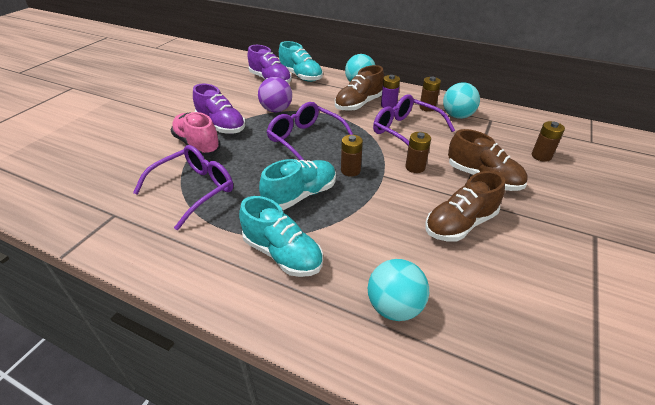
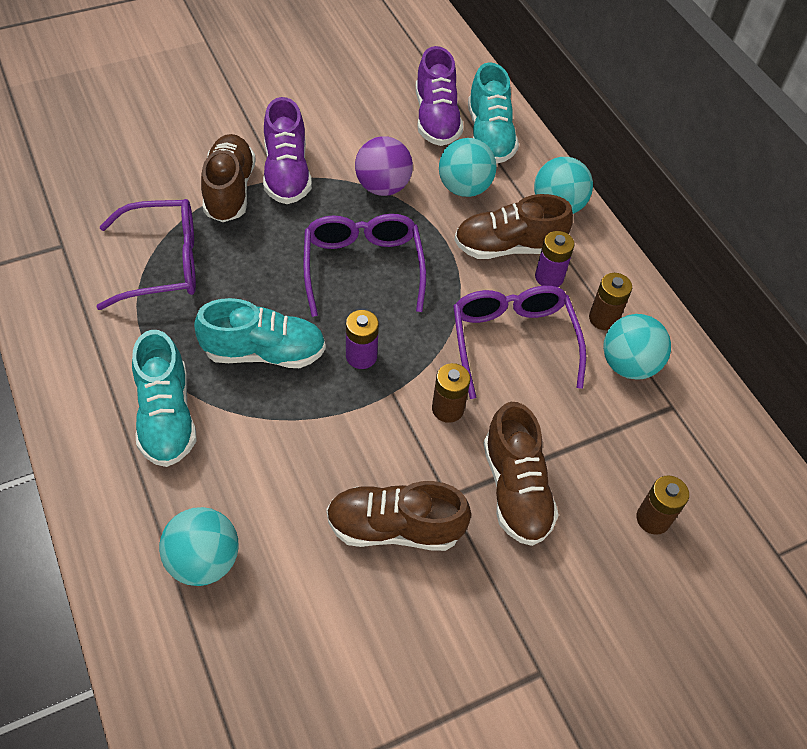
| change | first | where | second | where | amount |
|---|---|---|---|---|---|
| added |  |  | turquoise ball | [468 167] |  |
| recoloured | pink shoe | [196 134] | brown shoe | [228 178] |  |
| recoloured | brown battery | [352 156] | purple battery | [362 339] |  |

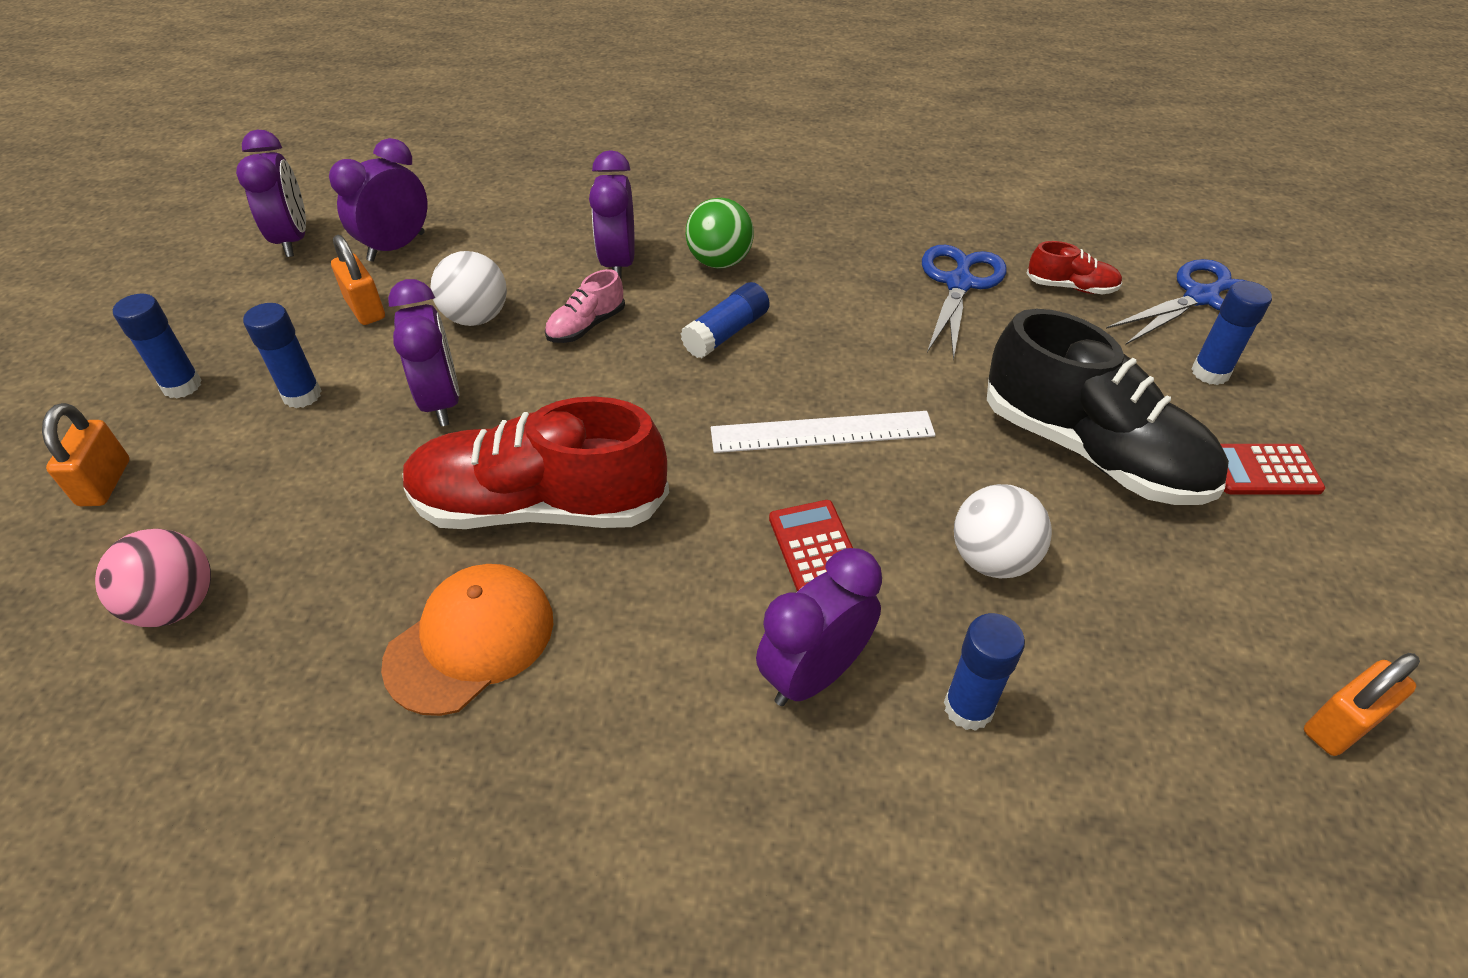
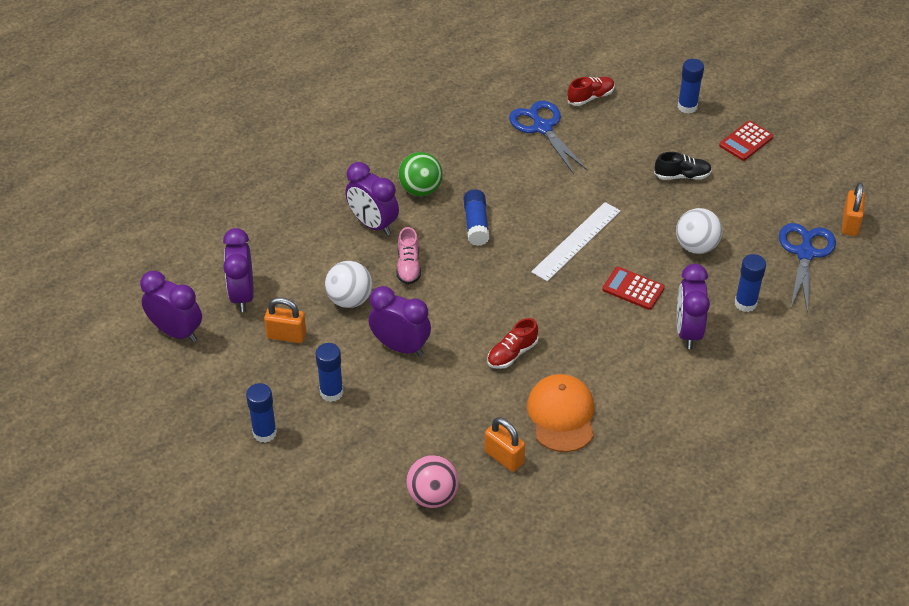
| change | first | where | second | where | amount |
|---|---|---|---|---|---|
| moved | orange padlock | [86 454] |  | [504 444] |  |
| moved | blue scissors | [1176 302] |  | [807 268] |  |
| resized | red shoe | [535 462] |  | [512 343] | x0.44 |
| resized | black shoe | [1108 407] |  | [683 166] | x0.44 |

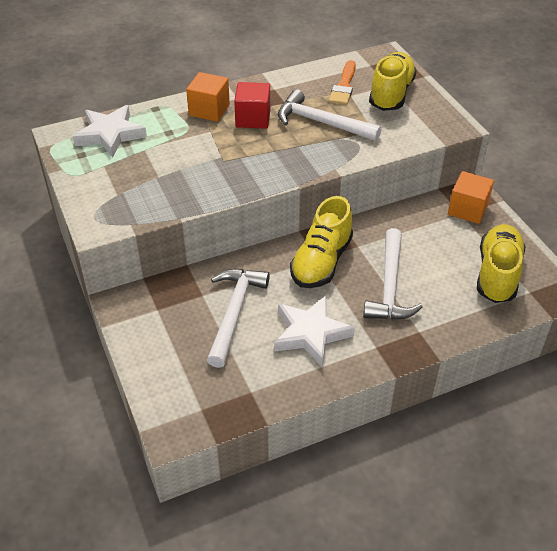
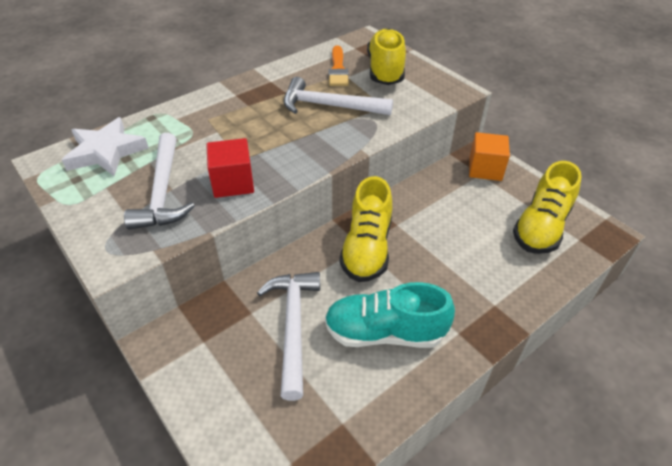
| change | first | where | second | where | amount |
|---|---|---|---|---|---|
| removed | orange cube | [208 97] |  |  |  |
| moved | red cube | [252 105] |  | [230 168] |  |
| moved | white hammer | [393 274] |  | [159 181] |  |
| replaced | white star | [314 331] | turquoise shoe | [390 315] |  |
| turned | yellow shoe | [501 263] |  | [547 207] | 150 degrees counterclockwise |

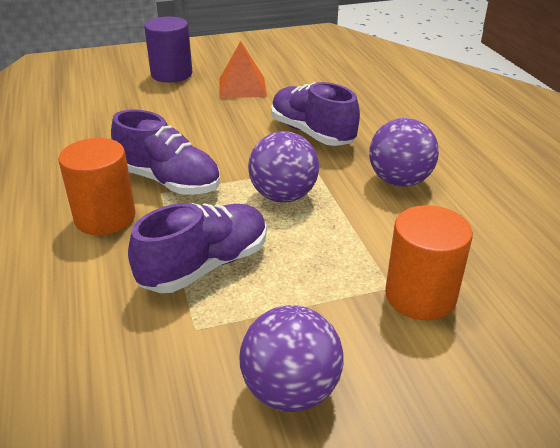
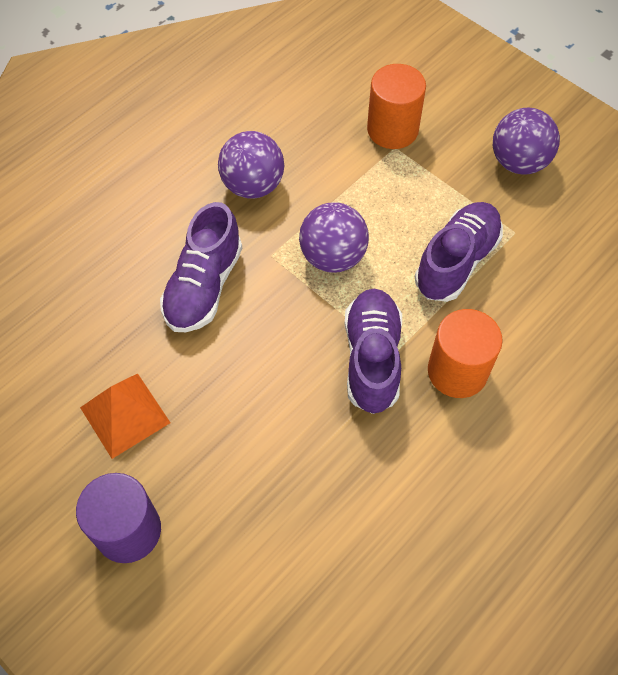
| change | first | where | second | where | amount |
|---|---|---|---|---|---|
| turned | purple shoe | [197 248] |  | [459 252] | 105 degrees clockwise |

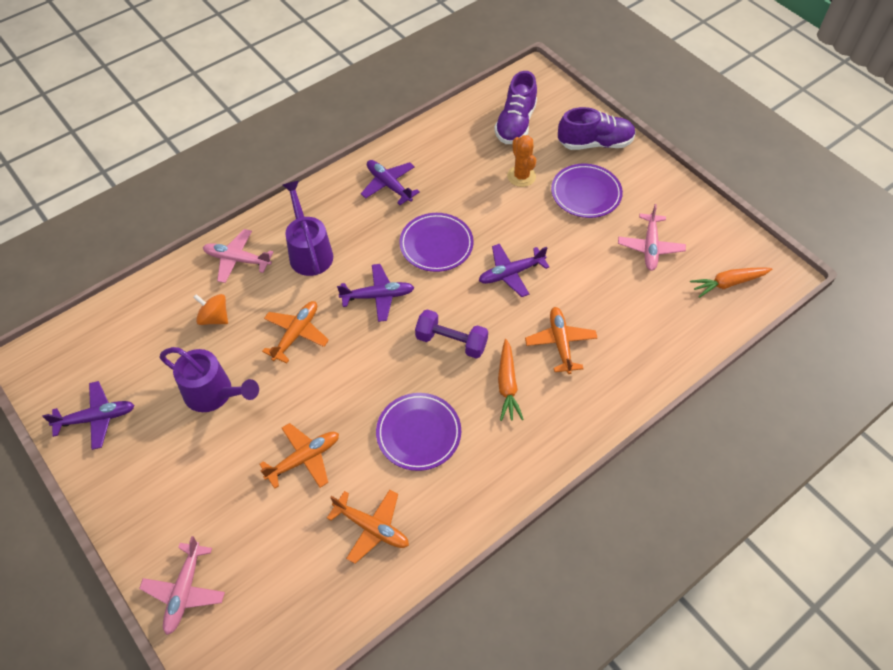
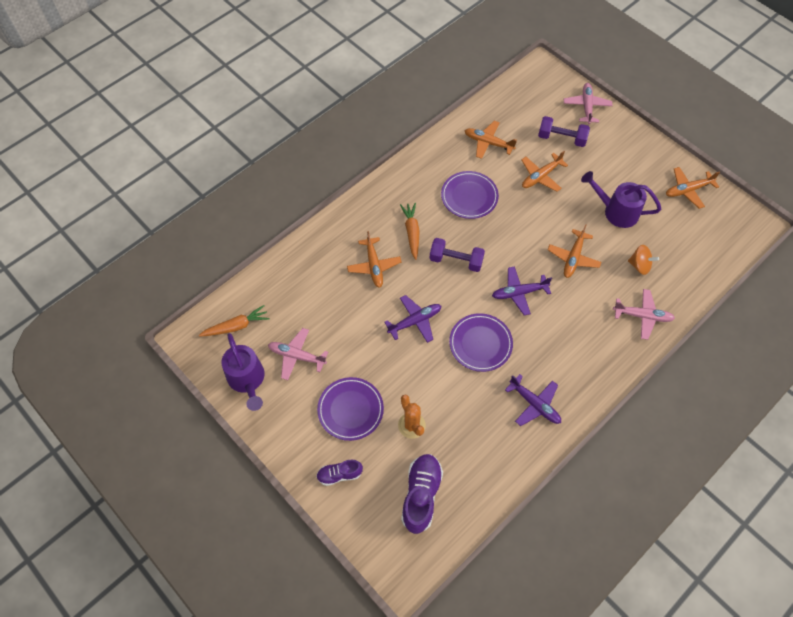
| change | first | where | second | where | amount |
|---|---|---|---|---|---|
| added |  |  | purple dumbbell | [564 131] |  |
| moved | purple watering can | [307 228] |  | [243 372] |  |
| recoloured | purple plane | [89 415] | orange plane | [693 188] |  |
| turned | pink plane | [652 237] |  | [298 354] | 75 degrees counterclockwise |
| resized | purple shoe | [597 128] |  | [339 473] | x0.59 |

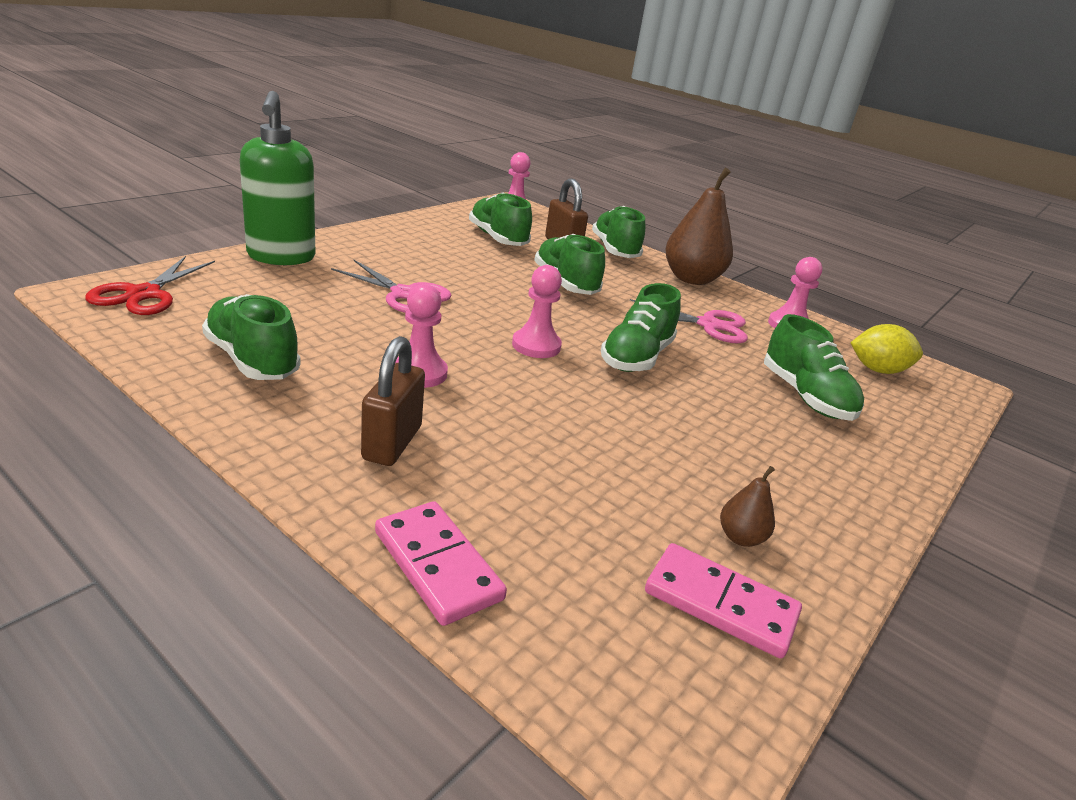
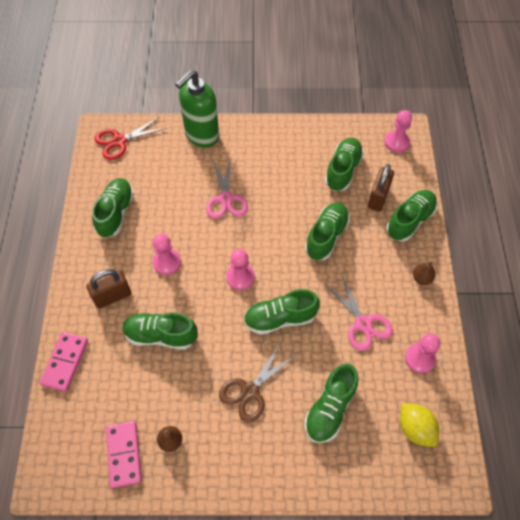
| change | first | where | second | where | amount |
|---|---|---|---|---|---|
| added |  |  | green shoe | [160 331] |  |
| added |  |  | brown scissors | [258 383] |  |
| resized | brown pear | [699 226] |  | [424 273] | x0.45 |

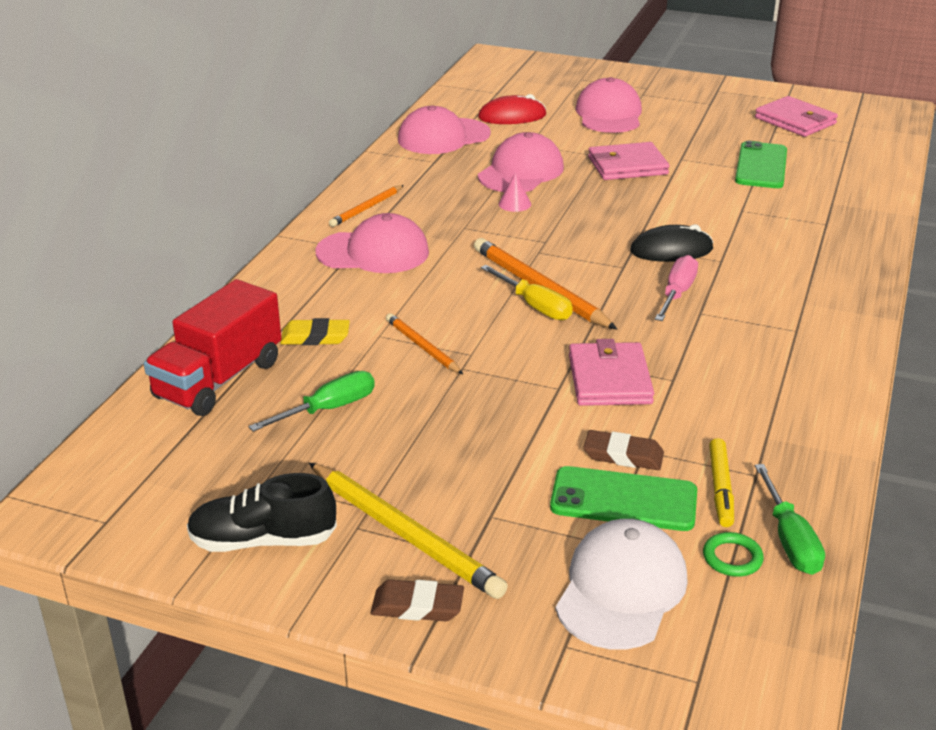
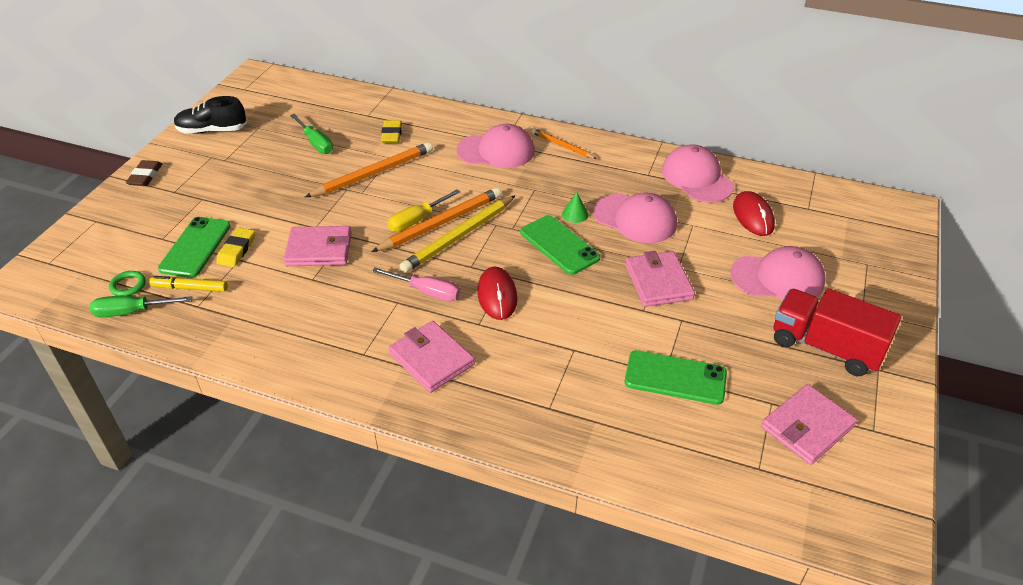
| change | first | where | second | where | amount |
|---|---|---|---|---|---|
| removed | white cap | [621 584] |  |  |  |
| added |  |  | pink wallet | [432 357] |  |
| added |  |  | green phone | [560 245] |  |
| moved | red truck | [213 347] |  | [837 332] |  |
| moved | yellow pencil | [408 531] |  | [457 234] |  |
| recoloured | pink cone | [515 192] | green cone | [575 207] |  |
| recoloured | brown eraser | [623 450] | yellow eraser | [235 247] |  |
| recoloured | black mouse | [672 243] | red mouse | [497 293] |  |
| turned | black shoe | [262 512] |  | [210 115] | 90 degrees counterclockwise |
| turned | pink cap | [372 243] |  | [495 146] | 90 degrees counterclockwise |
| resized | orange pencil | [424 343] |  | [369 169] | x1.75 |

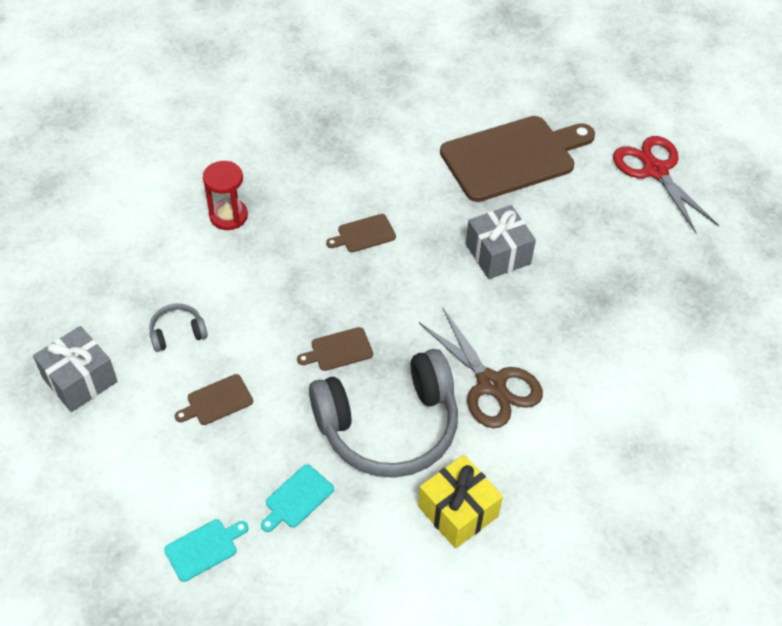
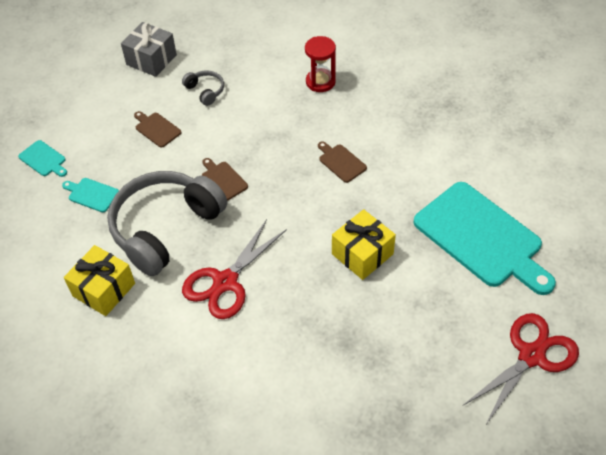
| change | first | where | second | where | amount |
|---|---|---|---|---|---|
| recoloured | brown scissors | [481 368] | red scissors | [234 269] |  |
| recoloured | brown cutting board | [517 159] | turquoise cutting board | [484 238] |  |
| recoloured | grey gift | [501 242] | yellow gift | [364 244] |  |
| turned | grey headphones | [383 413] |  | [167 223] | 75 degrees clockwise |

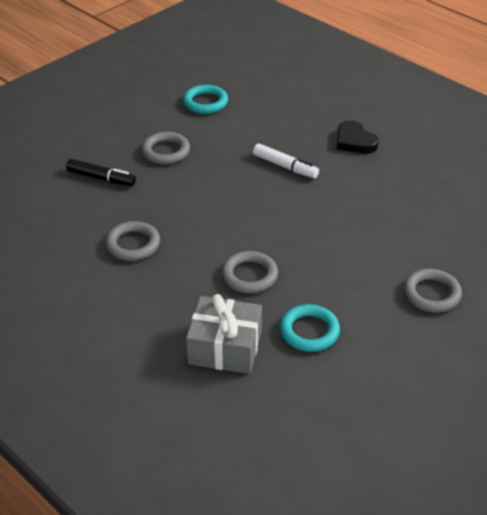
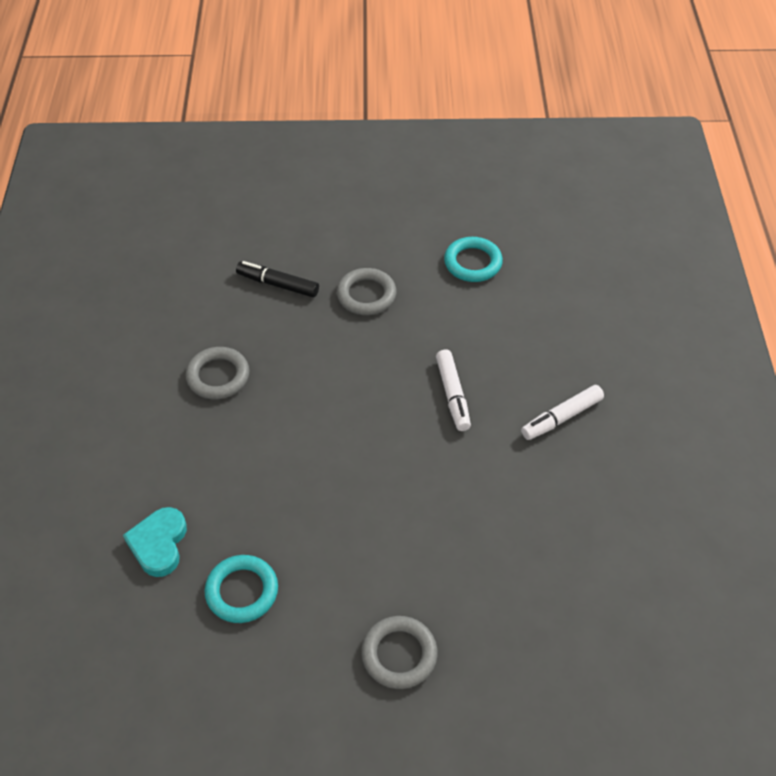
| change | first | where | second | where | amount |
|---|---|---|---|---|---|
| removed | grey ring | [249 272] |  |  |  |
| replaced | grey gift | [224 334] | turquoise heart | [155 542] |  |
| replaced | black heart | [358 137] | white marker | [562 412] |  |
| turned | black marker | [101 172] |  | [277 279] | 135 degrees clockwise |

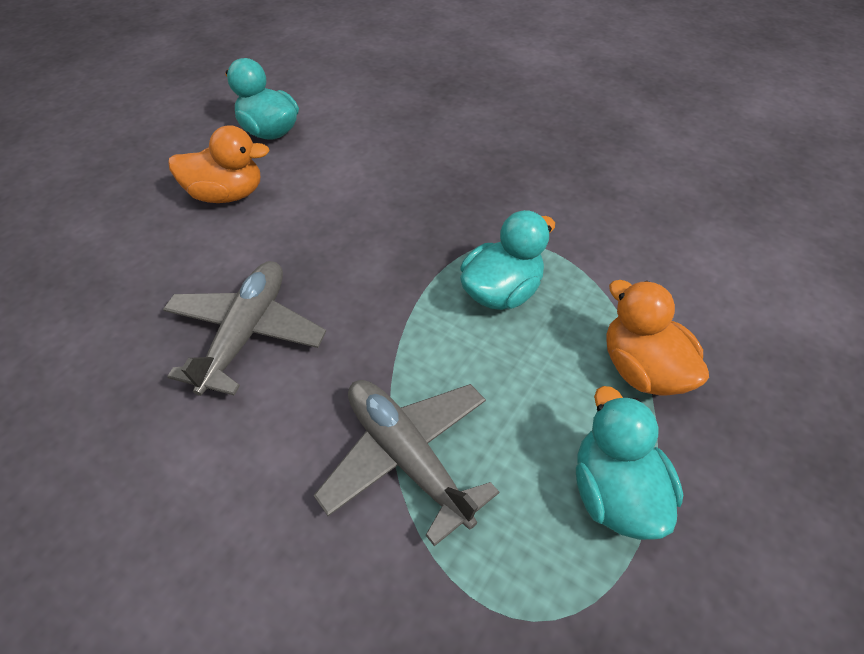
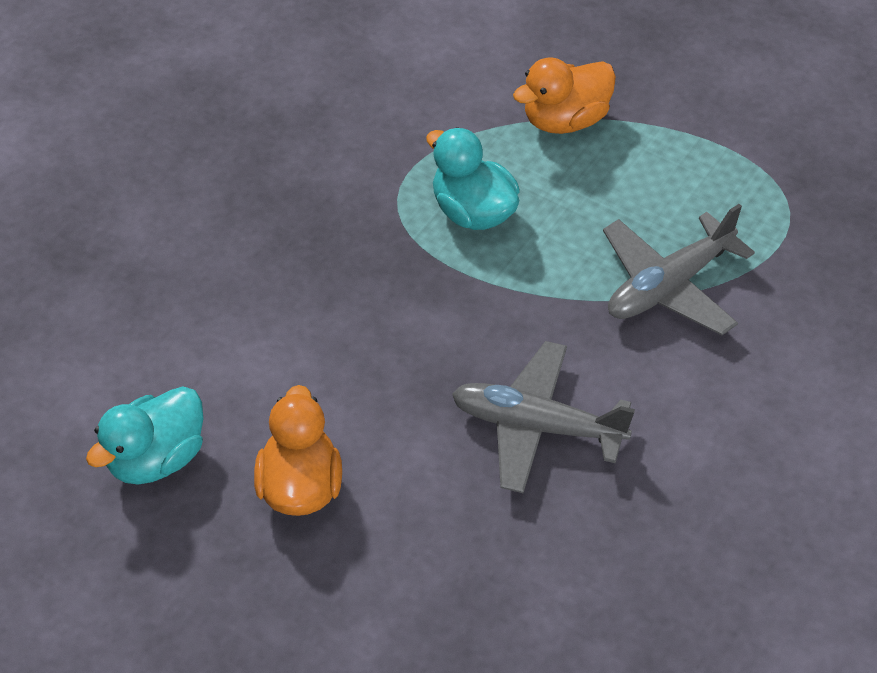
| change | first | where | second | where | amount |
|---|---|---|---|---|---|
| removed | turquoise duck | [629 463] |  |  |  |

